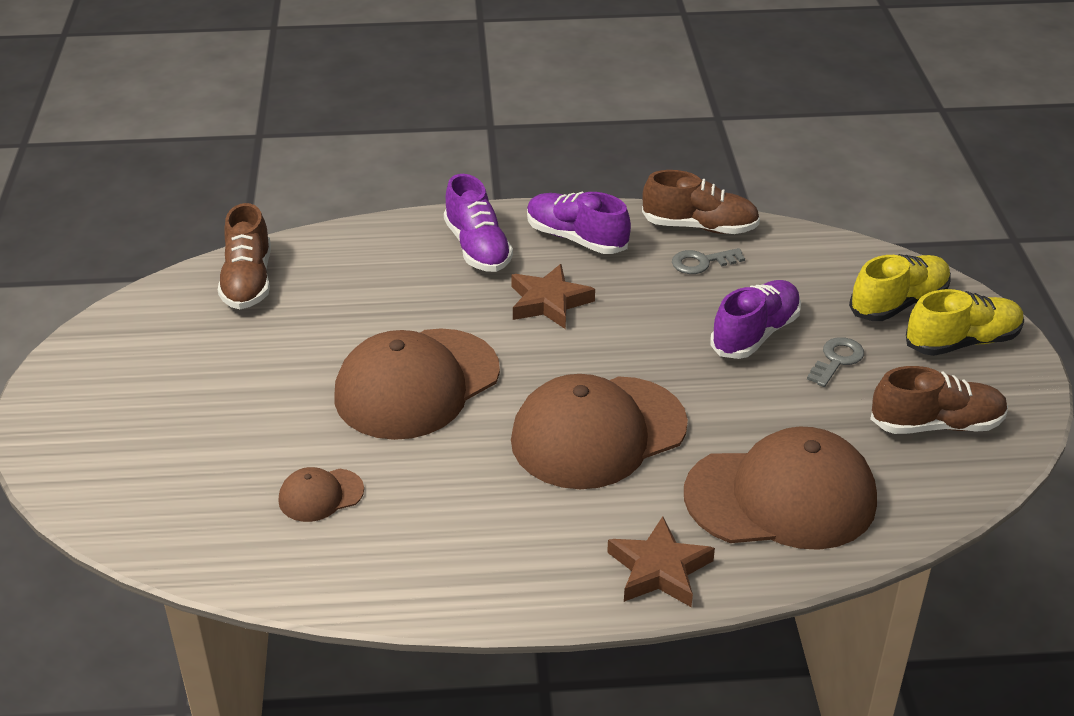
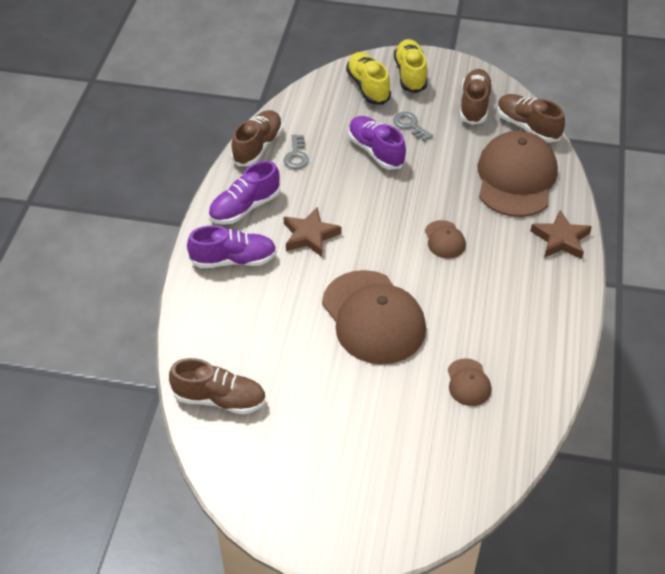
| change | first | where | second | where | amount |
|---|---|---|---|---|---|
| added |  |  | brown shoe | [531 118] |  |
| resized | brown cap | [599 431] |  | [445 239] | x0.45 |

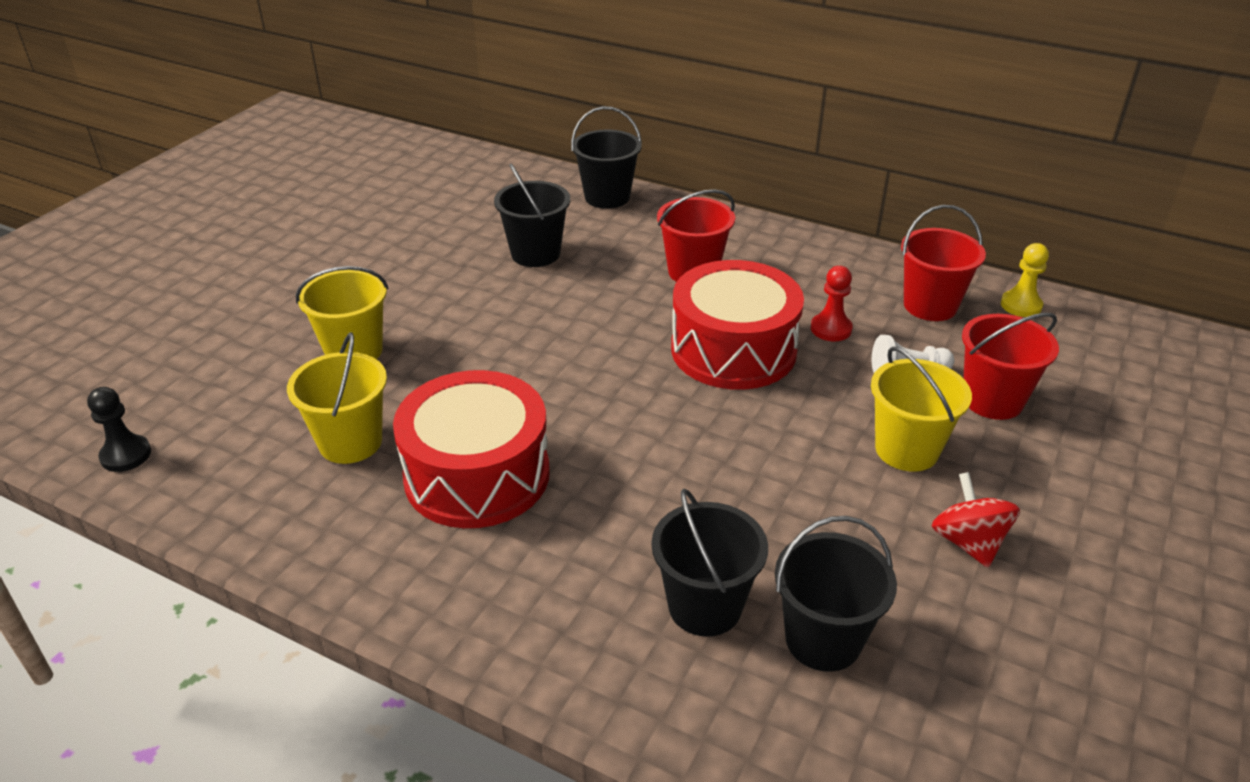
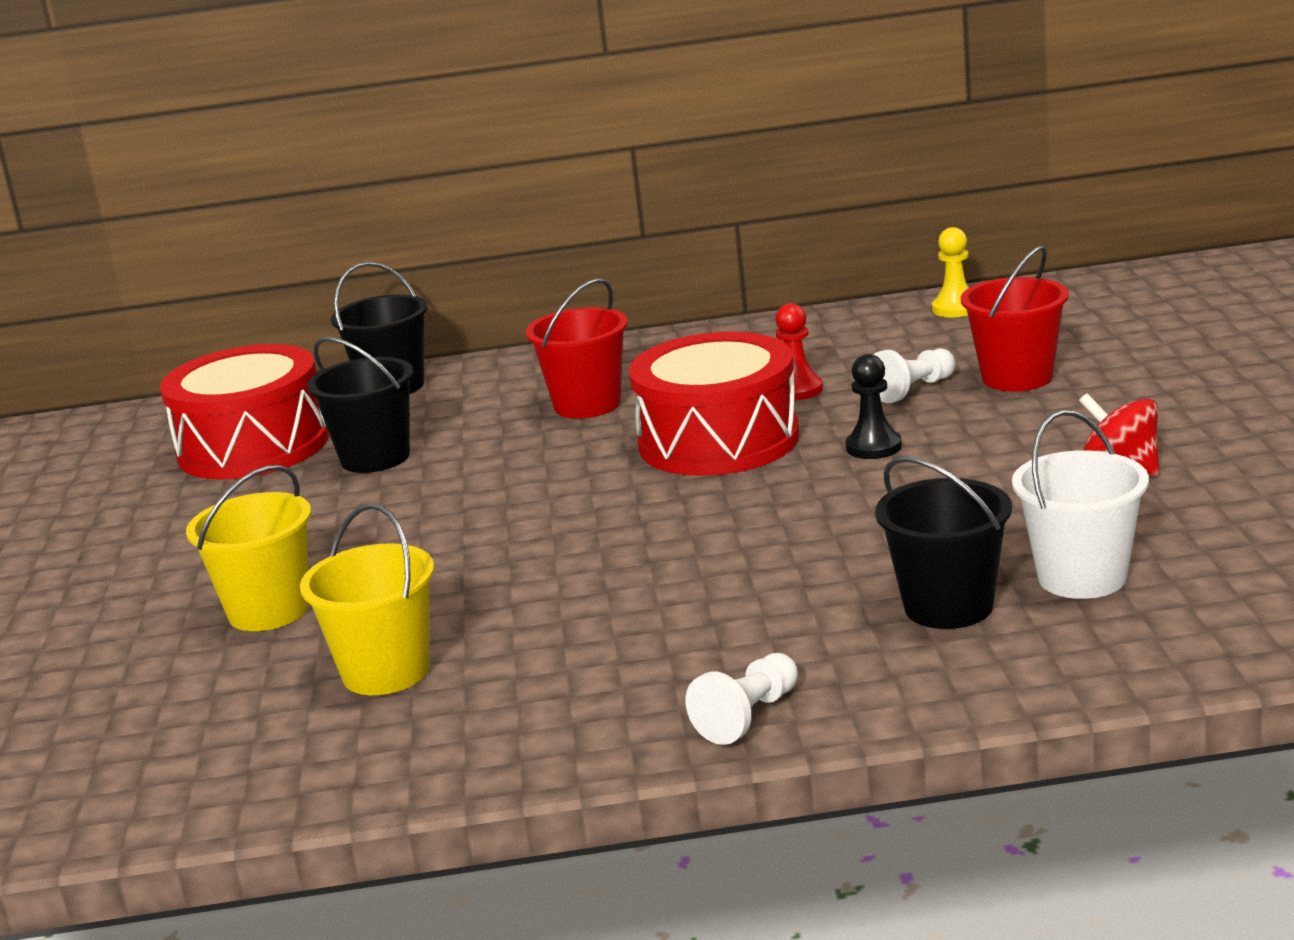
| change | first | where | second | where | amount |
|---|---|---|---|---|---|
| removed | yellow bucket | [921 409] |  |  |  |
| removed | red bucket | [943 263] |  |  |  |
| added |  |  | white pawn | [741 699] |  |
| moved | black pawn | [119 429] |  | [873 406] |  |
| moved | red drum | [471 449] |  | [244 412] |  |
| recoloured | black bucket | [836 594] | white bucket | [1080 504] |  |

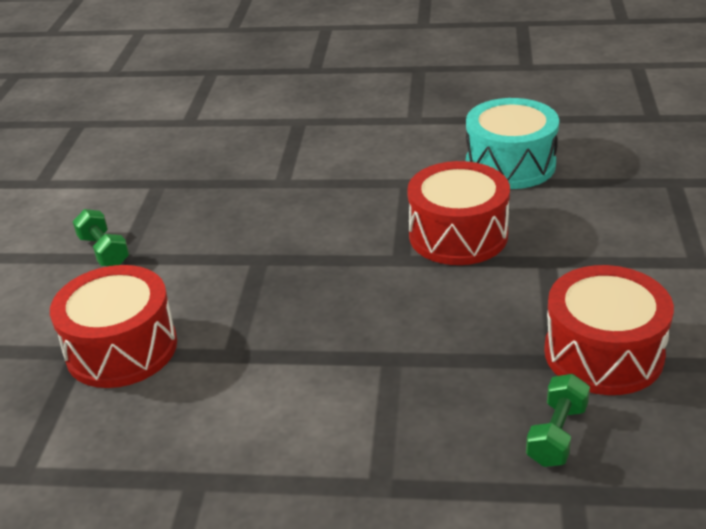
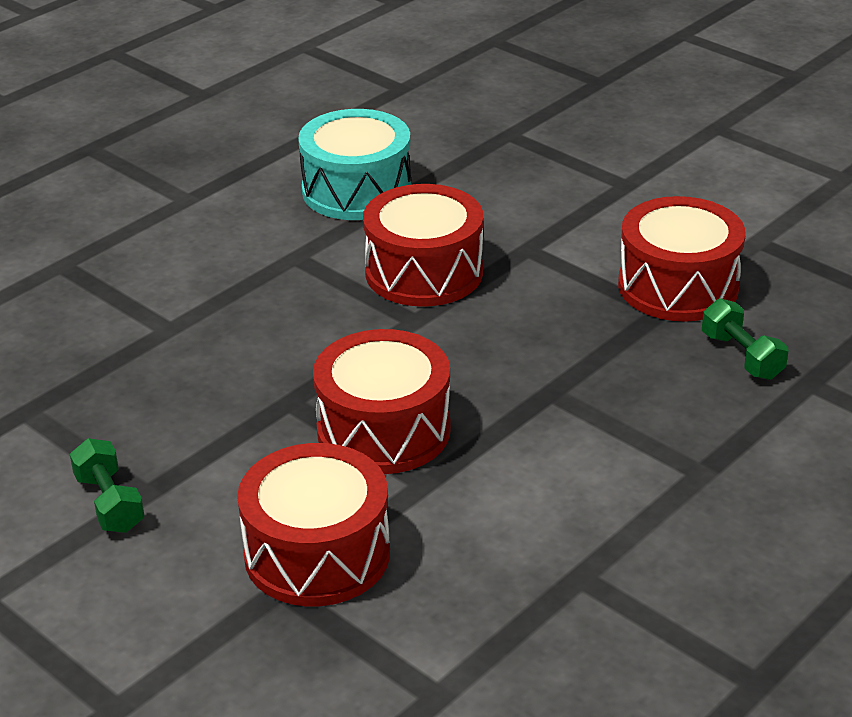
| change | first | where | second | where | amount |
|---|---|---|---|---|---|
| added |  |  | red drum | [382 401] |  |
| turned | green dumbbell | [101 237] |  | [107 485] | 60 degrees clockwise |

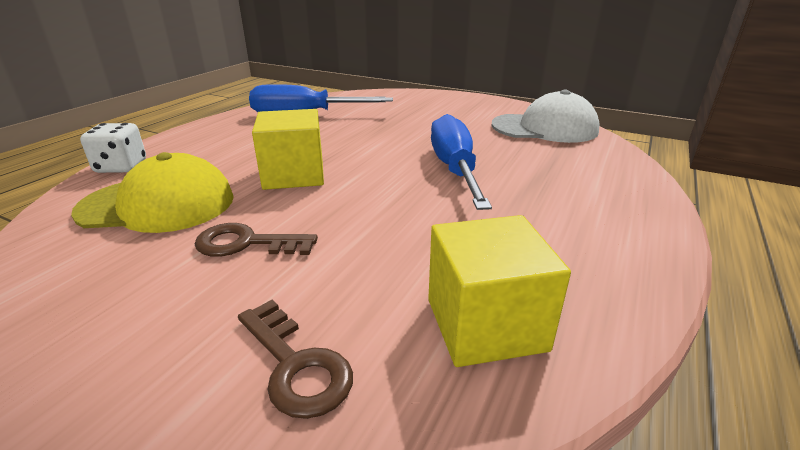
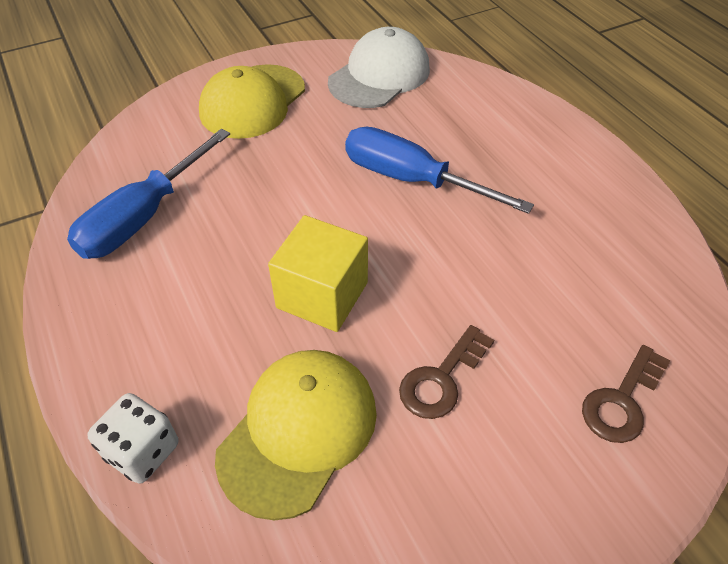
| change | first | where | second | where | amount |
|---|---|---|---|---|---|
| removed | yellow cube | [499 291] |  |  |  |
| added |  |  | yellow cap | [252 101] |  |
| turned | brown key | [295 359] |  | [626 394] | 135 degrees clockwise |

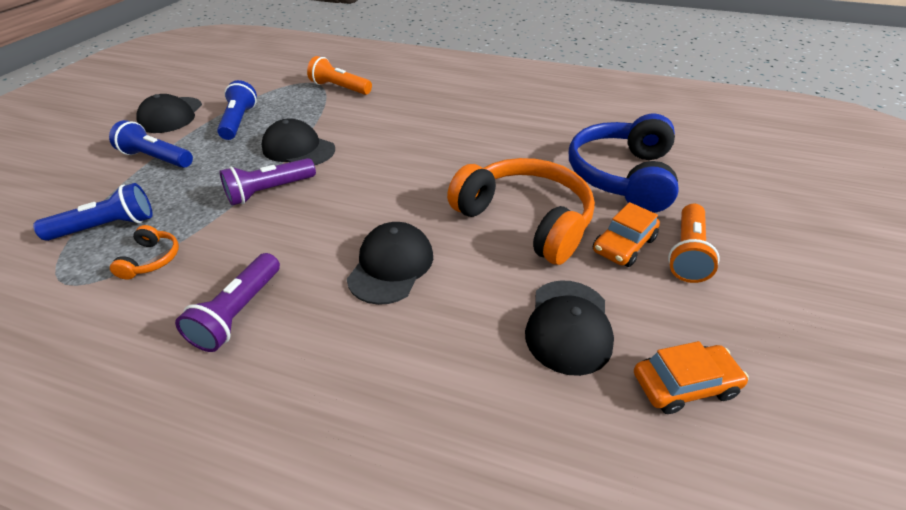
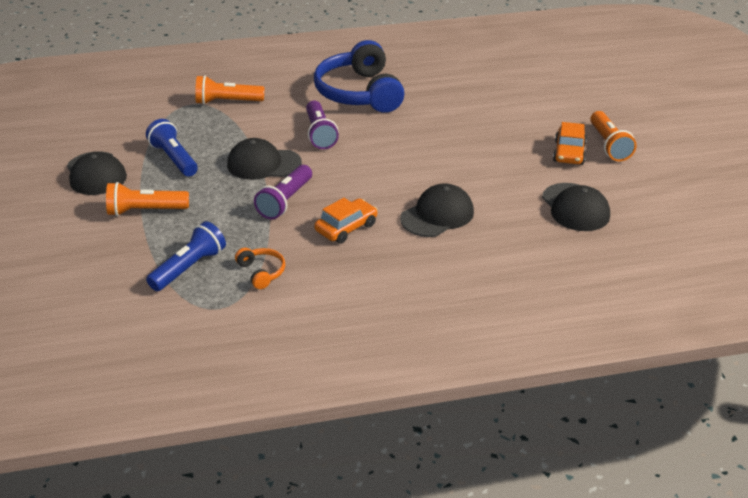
| change | first | where | second | where | amount |
|---|---|---|---|---|---|
| removed | orange headphones | [521 211] |  |  |  |
| moved | purple flashlight | [227 302] |  | [322 125] |  |
| moved | blue headphones | [624 163] |  | [359 76] |  |
| moved | orange car | [691 377] |  | [346 221] |  |
| recoloured | blue flashlight | [151 144] | orange flashlight | [147 199] |  |
| turned | black cap | [390 263] |  | [437 210] | 60 degrees clockwise |

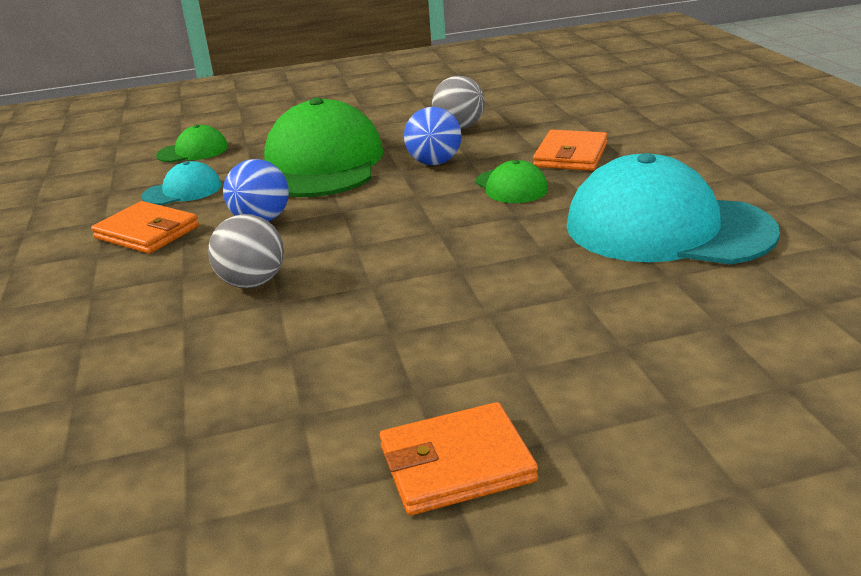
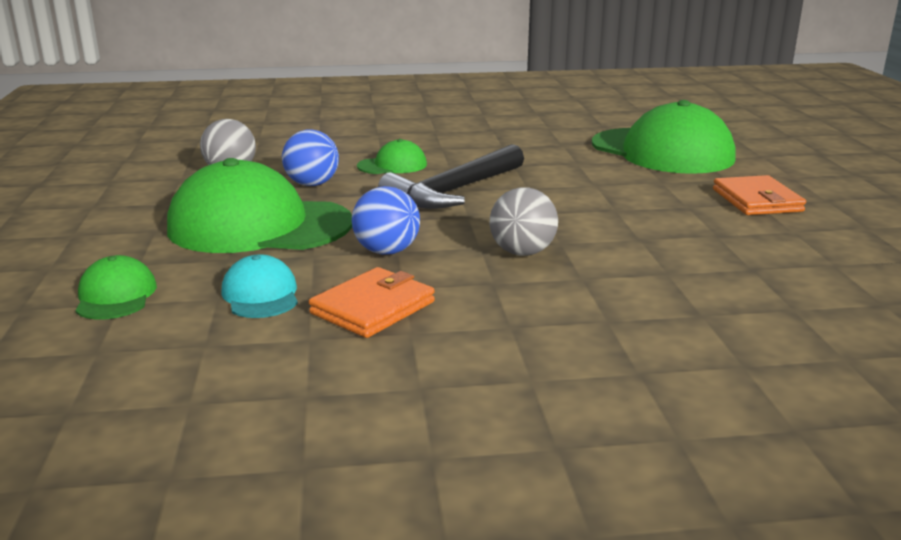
| change | first | where | second | where | amount |
|---|---|---|---|---|---|
| removed | orange wallet | [570 150] |  |  |  |
| removed | turquoise cap | [673 209] |  |  |  |
| added |  |  | black hammer | [451 176] |  |
| added |  |  | green cap | [663 137] |  |

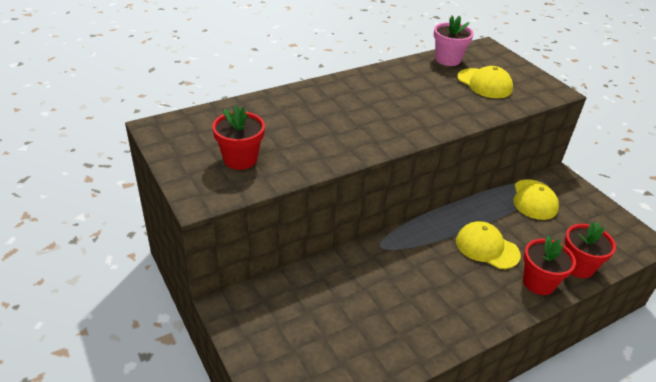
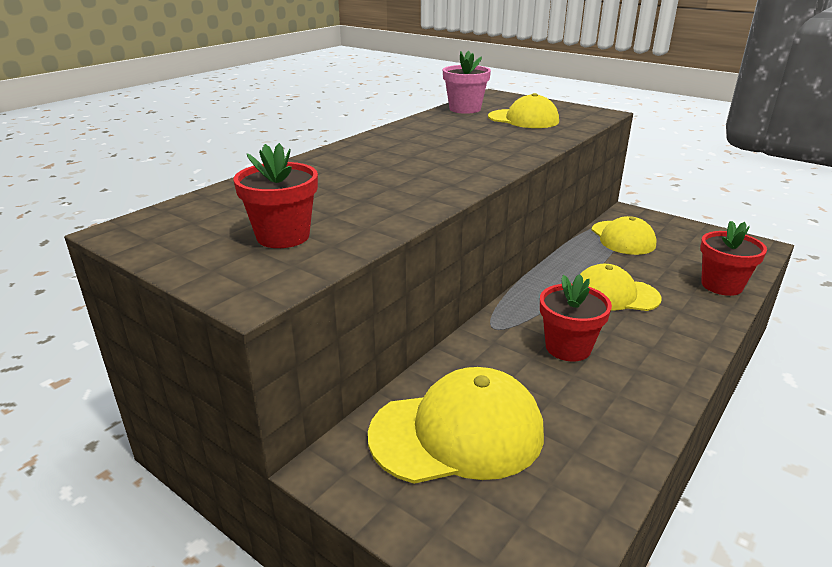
| change | first | where | second | where | amount |
|---|---|---|---|---|---|
| added |  |  | yellow cap | [456 425] |  |
| moved | red flower pot | [549 265] |  | [576 318] |  |

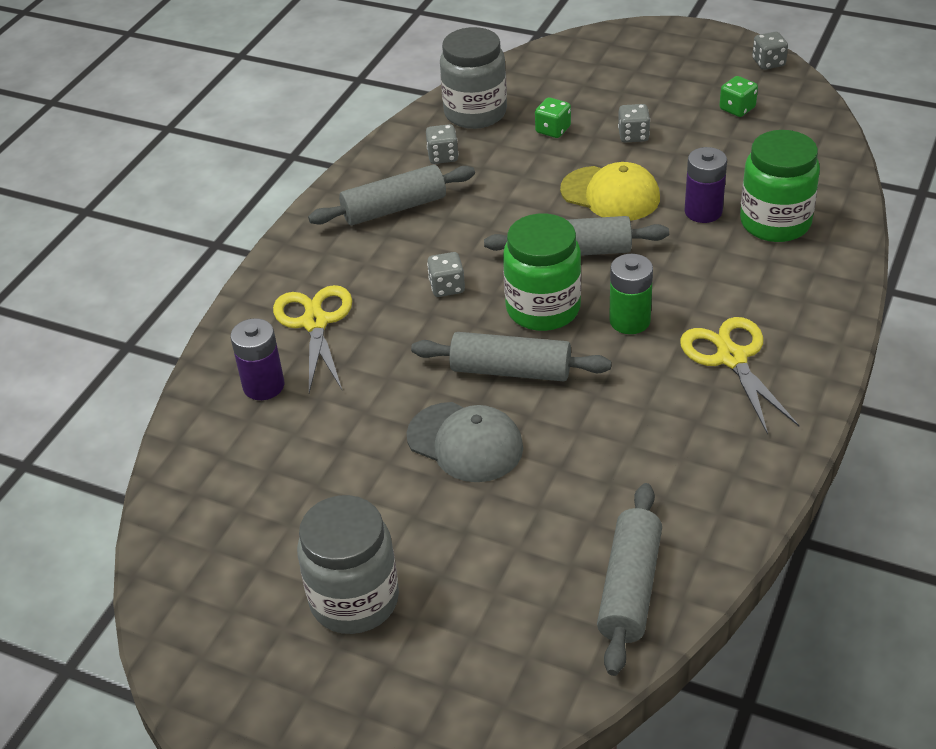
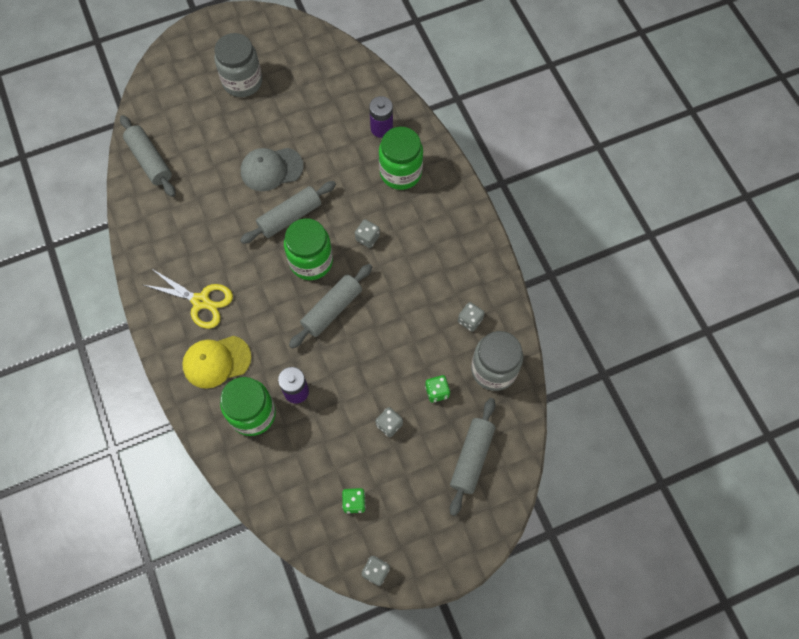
| change | first | where | second | where | amount |
|---|---|---|---|---|---|
| removed | green battery | [631 294] |  |  |  |
| moved | grey rolling pin | [391 194] |  | [472 457] |  |
| moved | yellow cap | [610 191] |  | [217 362] |  |
| replaced | yellow scissors | [312 339] | green jar | [401 158] |  |

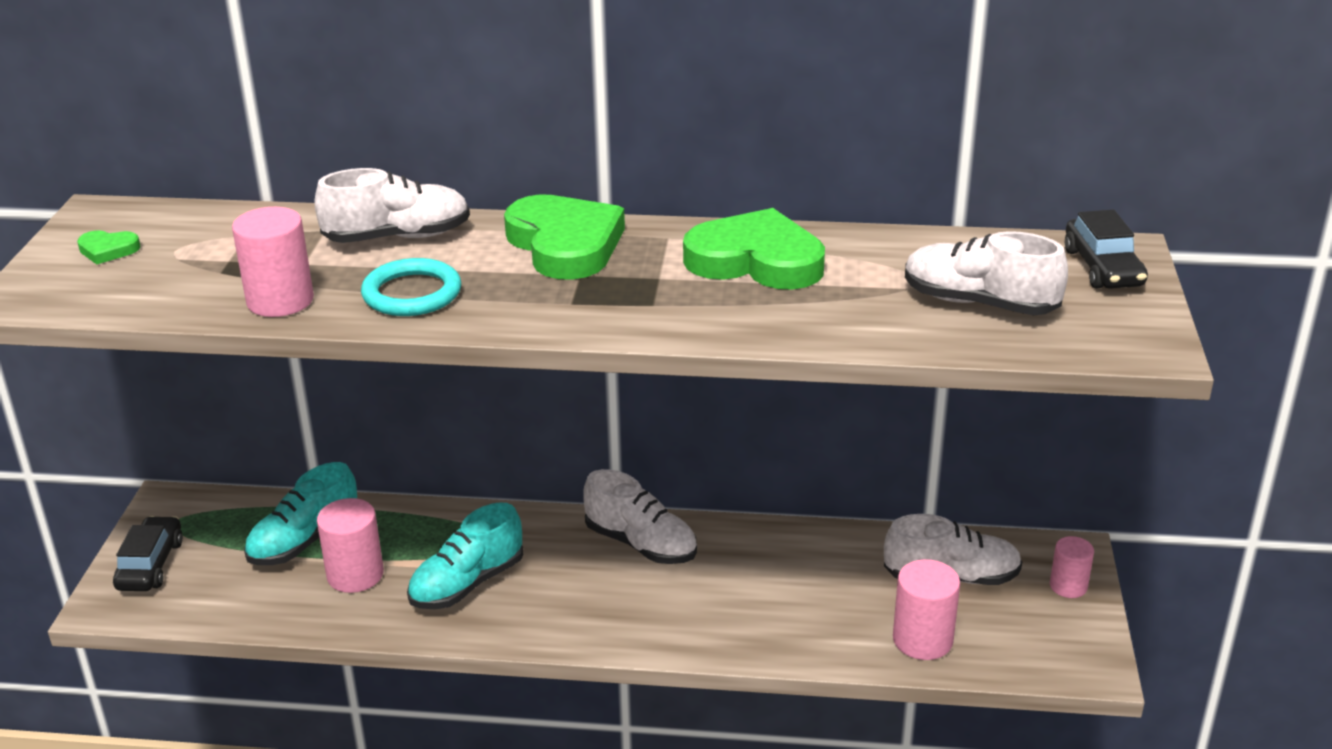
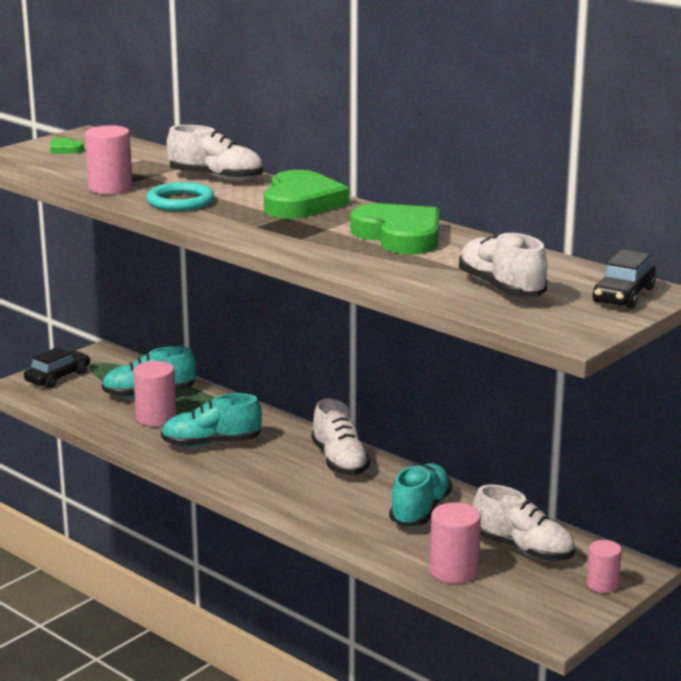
| change | first | where | second | where | amount |
|---|---|---|---|---|---|
| added |  |  | turquoise shoe | [420 495] |  |

